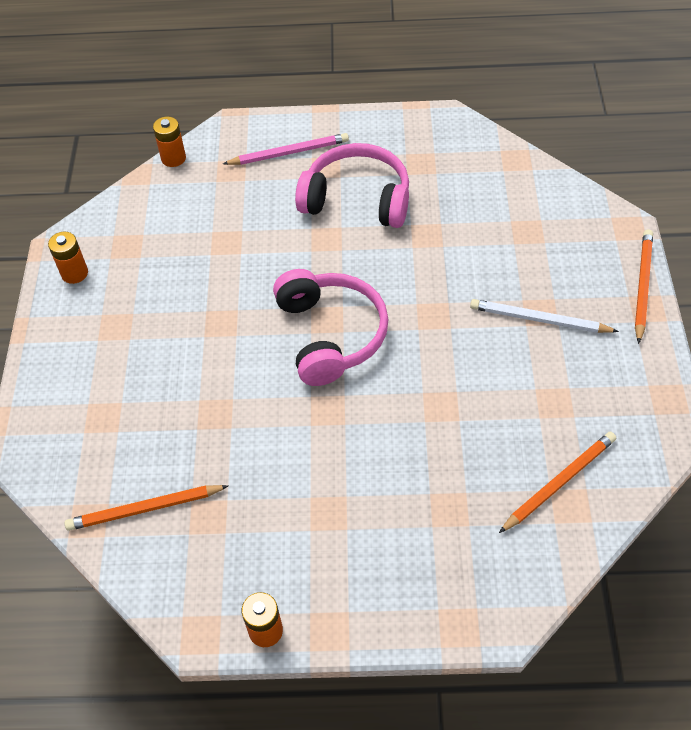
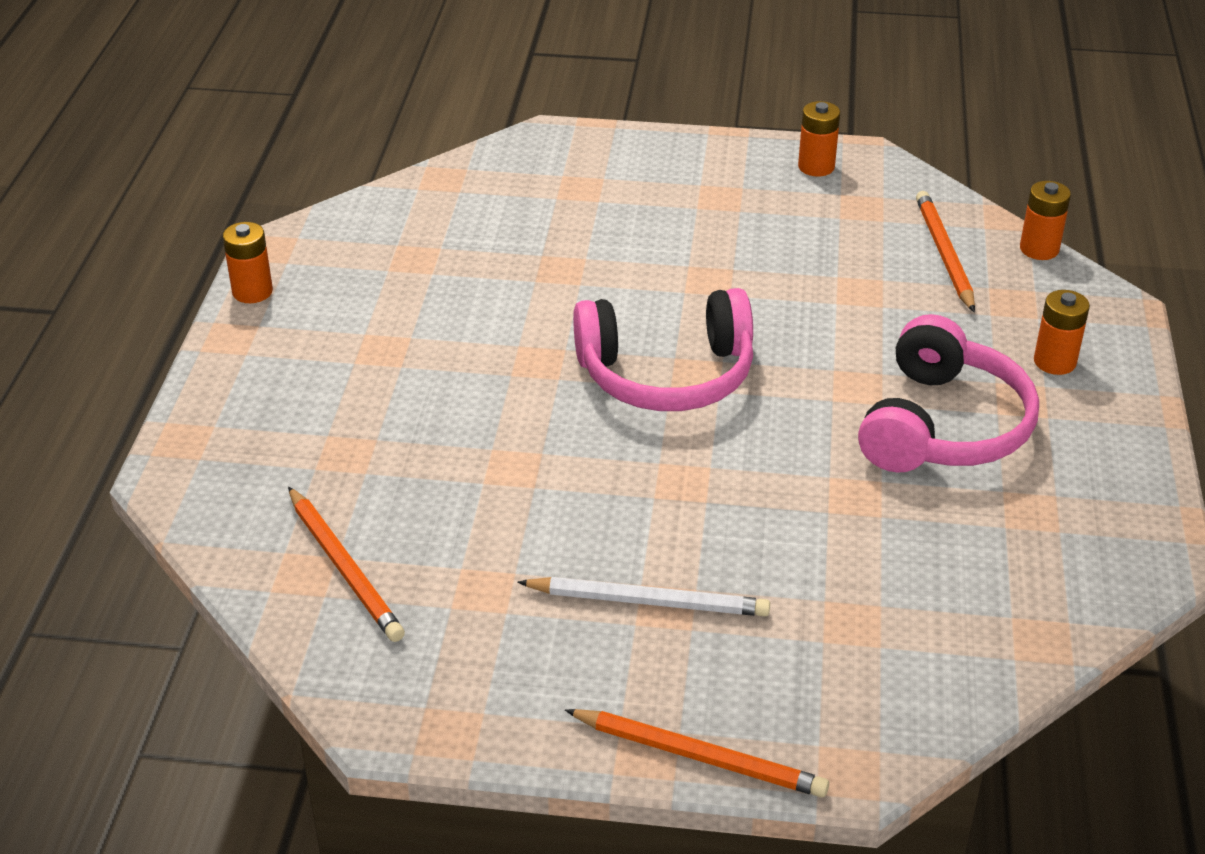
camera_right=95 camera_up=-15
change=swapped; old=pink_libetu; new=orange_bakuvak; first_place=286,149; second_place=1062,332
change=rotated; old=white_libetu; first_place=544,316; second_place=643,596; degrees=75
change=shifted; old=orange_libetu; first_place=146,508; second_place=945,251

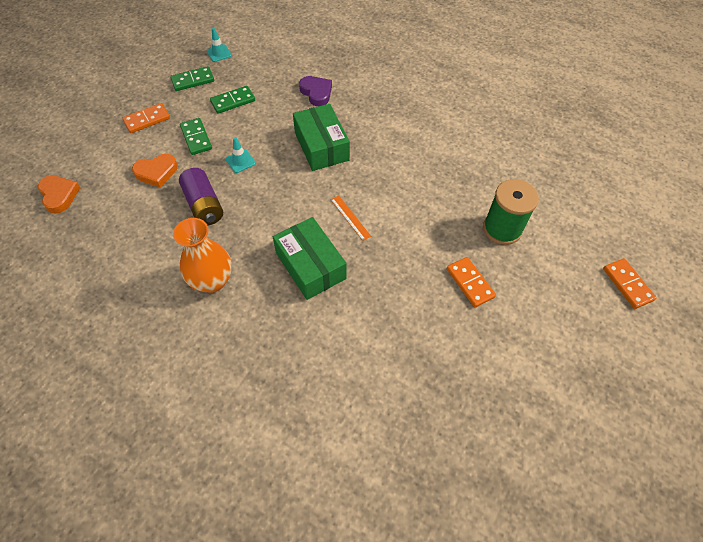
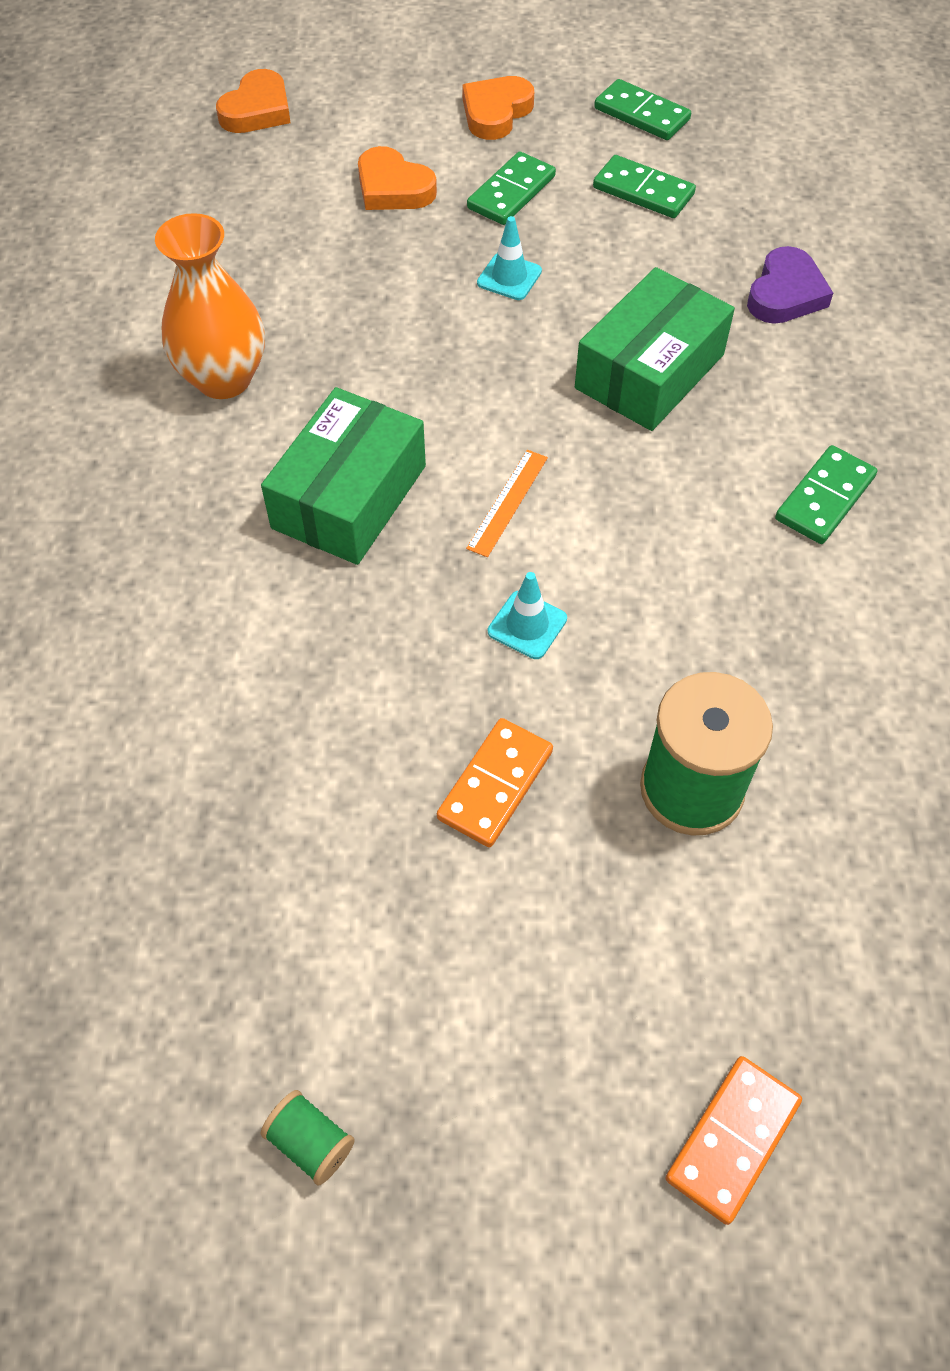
camera_right=60 camera_up=0
change=shifted; old=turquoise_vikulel; first_place=219,45; second_place=527,615
change=swapped; old=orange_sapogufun; new=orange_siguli; first_place=146,118; second_place=498,108
change=gone; old=purple_bakuvak; first_place=201,196
change=new; new=green_sapogufun; second_place=826,494
change=new; new=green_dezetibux; second_place=308,1138

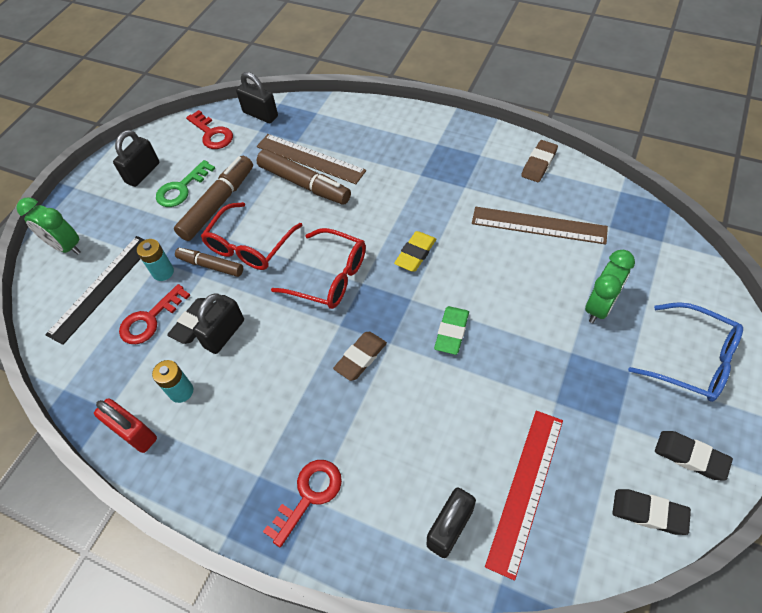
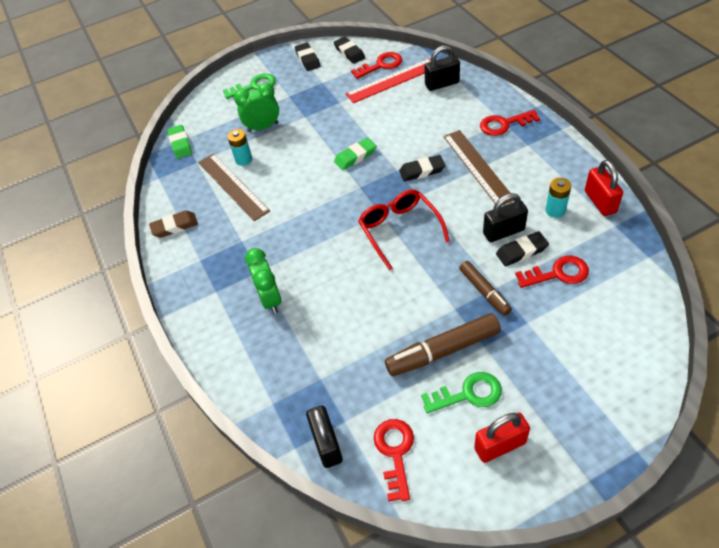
camera_right=-140 camera_up=-5
change=repainted; old=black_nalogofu; new=red_nalogofu; first_place=136,158; second_place=502,438
change=shifted; old=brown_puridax; first_place=311,159; second_place=478,167
change=gone; old=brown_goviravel; first_place=303,177
change=shifted; old=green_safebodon; first_place=48,226; second_place=263,281
change=gone; old=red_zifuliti; first_place=252,236
change=gone; old=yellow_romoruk; first_place=415,251
change=gone; old=black_puridax; first_place=95,290
change=shifted; old=turquoise_bakuvak; first_place=155,260; second_place=239,147
change=swapped; old=blue_zifuliti; new=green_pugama; first_place=685,352; second_place=249,86
change=repainted; old=brown_romoruk; new=black_romoruk; first_place=360,356; second_place=422,168
change=new; new=red_pugama; second_place=376,65
change=new; new=green_romoruk; second_place=179,142

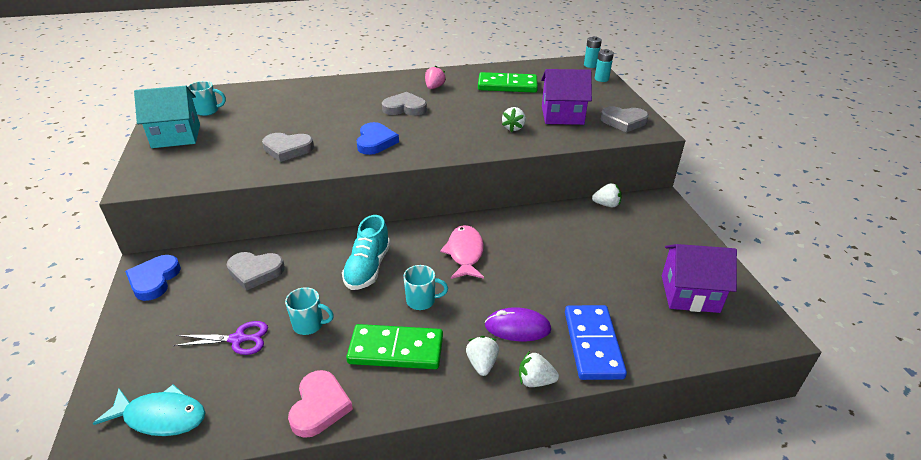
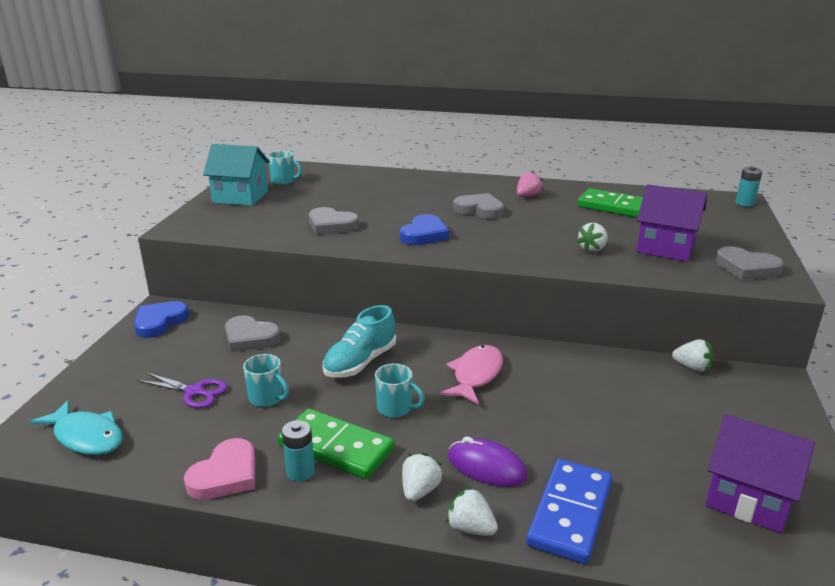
camera_right=25 camera_up=-10
change=shifted; old=turquoise_bakuvak; first_place=604,65; second_place=298,450

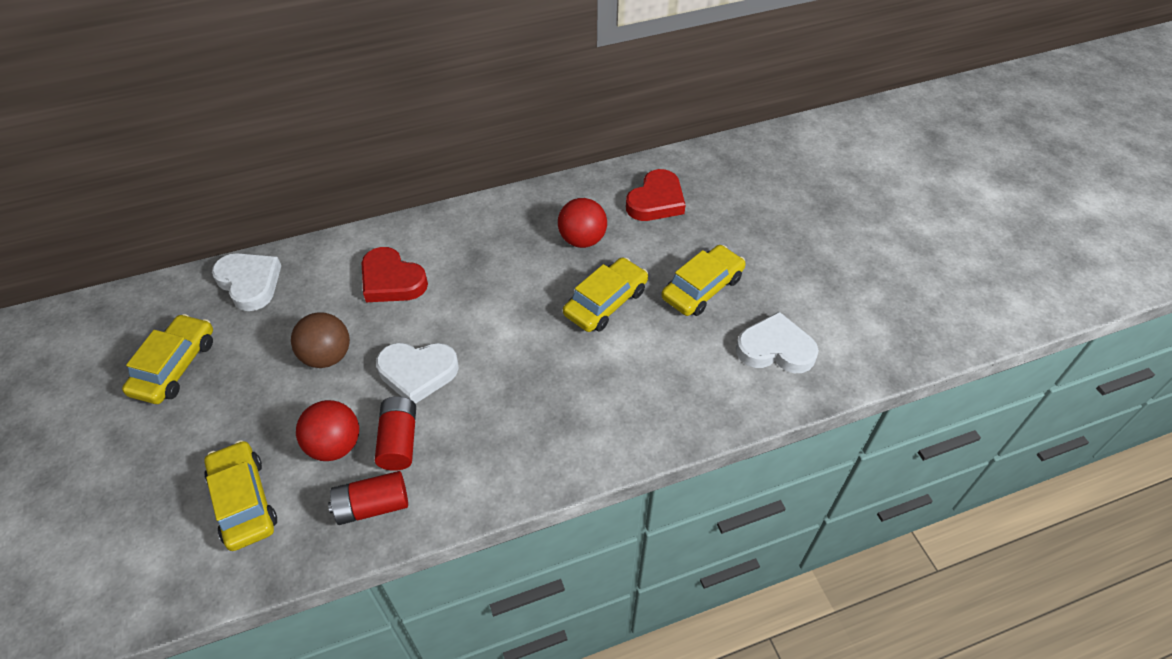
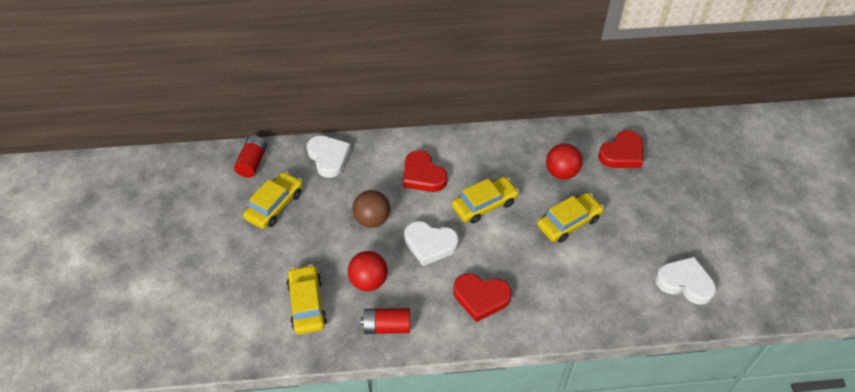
camera_right=15 camera_up=0
change=shifted; old=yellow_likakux; first_place=703,280; second_place=485,200
change=shifted; old=red_bakuvak; first_place=395,433; second_place=250,156
change=new; new=red_siguli; second_place=482,297

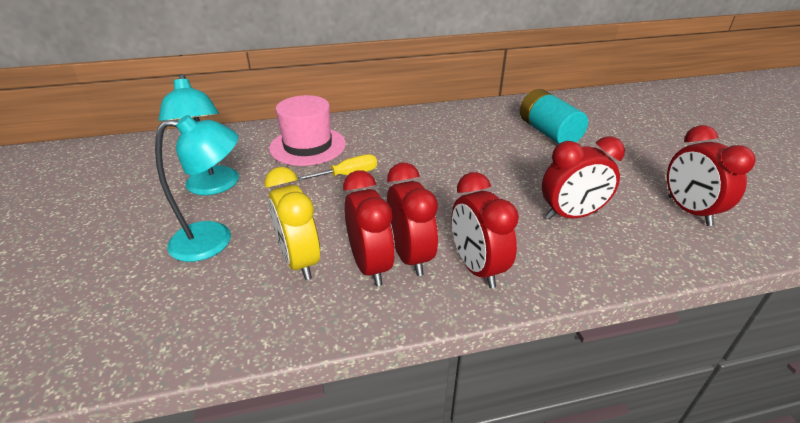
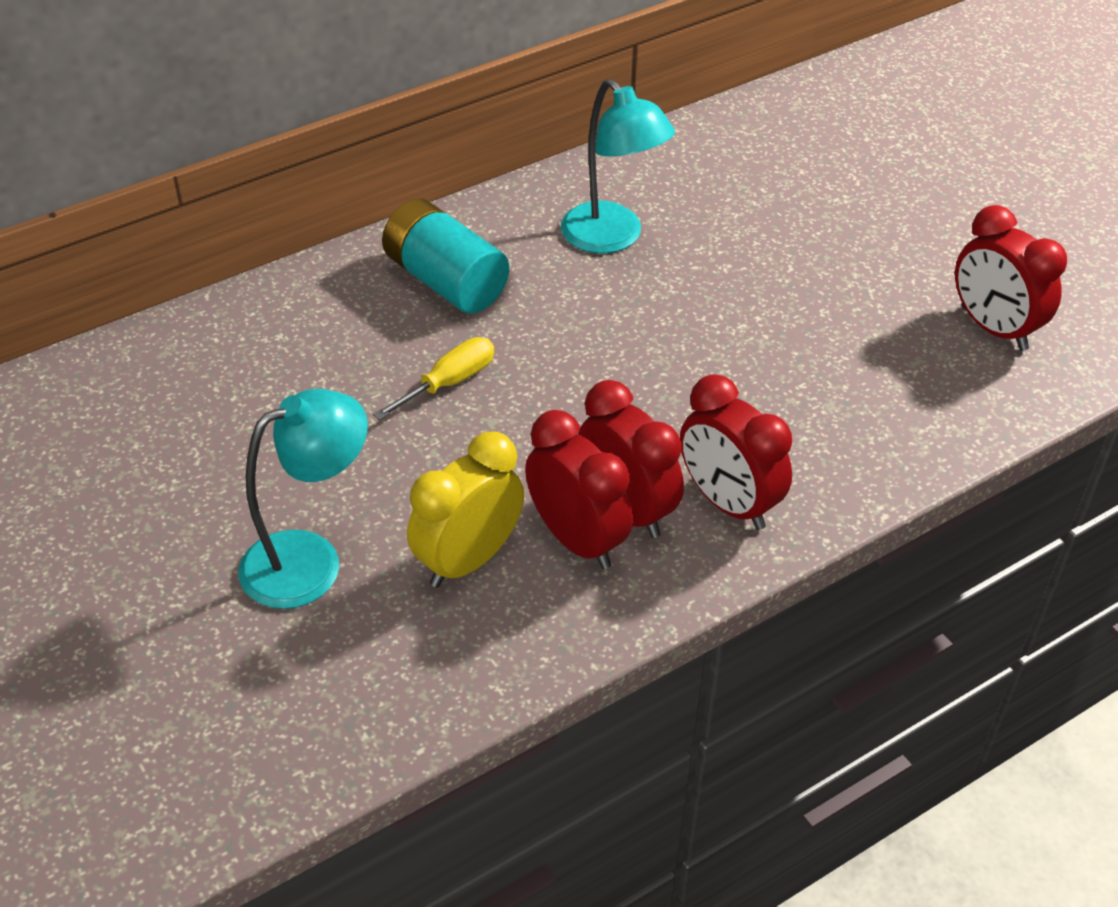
camera_right=-20 camera_up=10
change=shifted; old=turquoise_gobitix; first_place=199,134; second_place=618,166
change=shifted; old=turquoise_bakuvak; first_place=554,116; second_place=445,255
change=gone; old=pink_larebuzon; first_place=307,130
change=gone; old=red_safebodon; first_place=583,178
change=rotated; old=yellow_safebodon; first_place=292,223; second_place=465,509; degrees=90

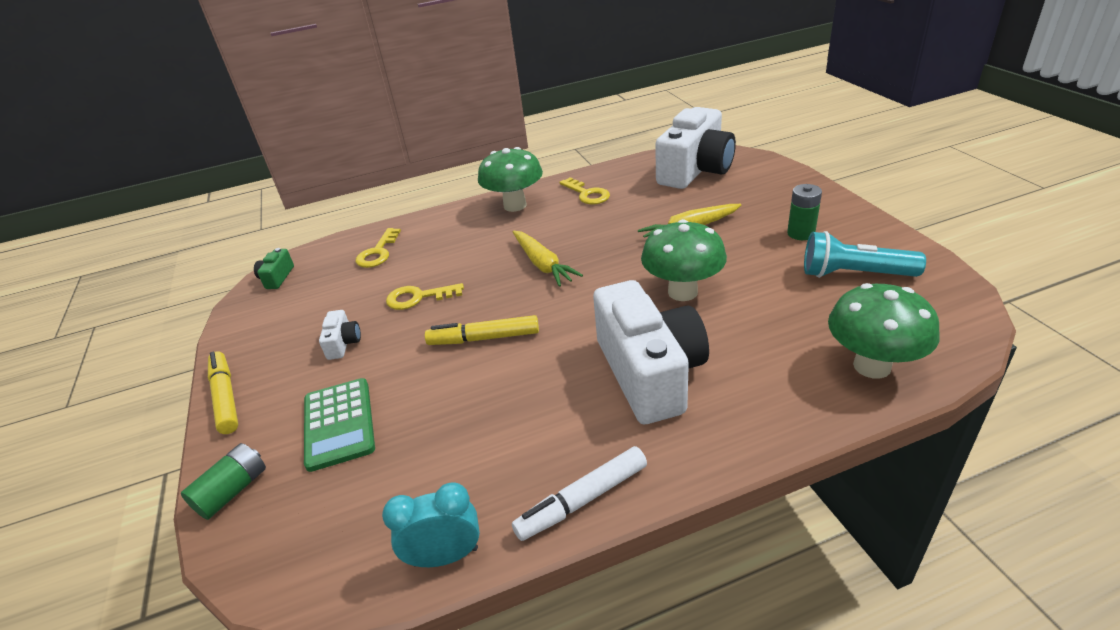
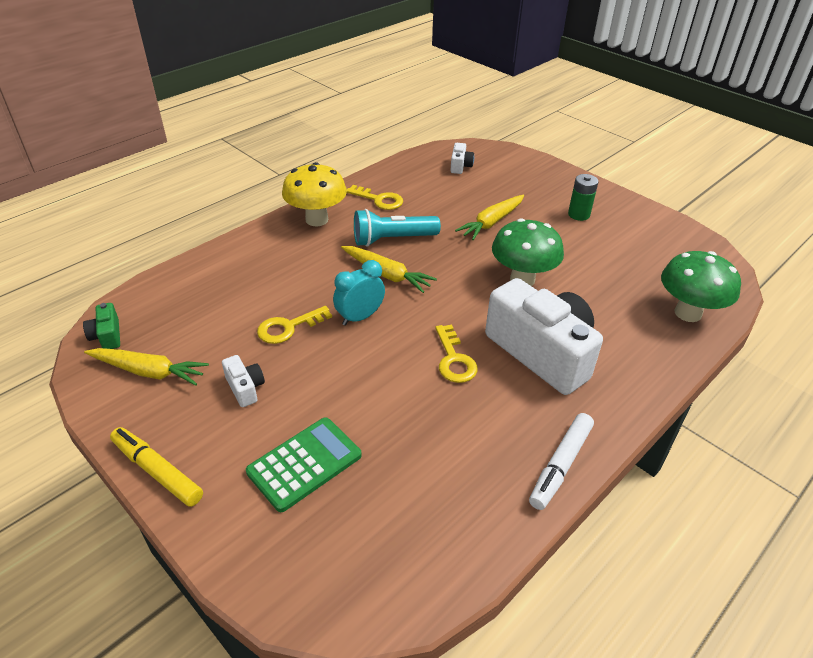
camera_right=-30 camera_up=5
change=scaled; old=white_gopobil; first_place=695,148; second_place=462,158; factor=0.41
change=repainted; old=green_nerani; new=yellow_nerani; first_place=510,179; second_place=314,194
change=shifted; old=yellow_pugama; first_place=378,248; second_place=456,354
change=shifted; old=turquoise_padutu; first_place=865,254; second_place=397,228
change=gone; old=yellow_goviravel; first_place=482,330
change=rotated; old=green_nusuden; first_place=339,425; second_place=304,464; degrees=-90
change=gone; old=green_bakuvak; first_place=223,481
change=shifted; old=turquoise_safebodon; first_place=431,524; second_place=359,293
change=new; new=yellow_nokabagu; second_place=146,367

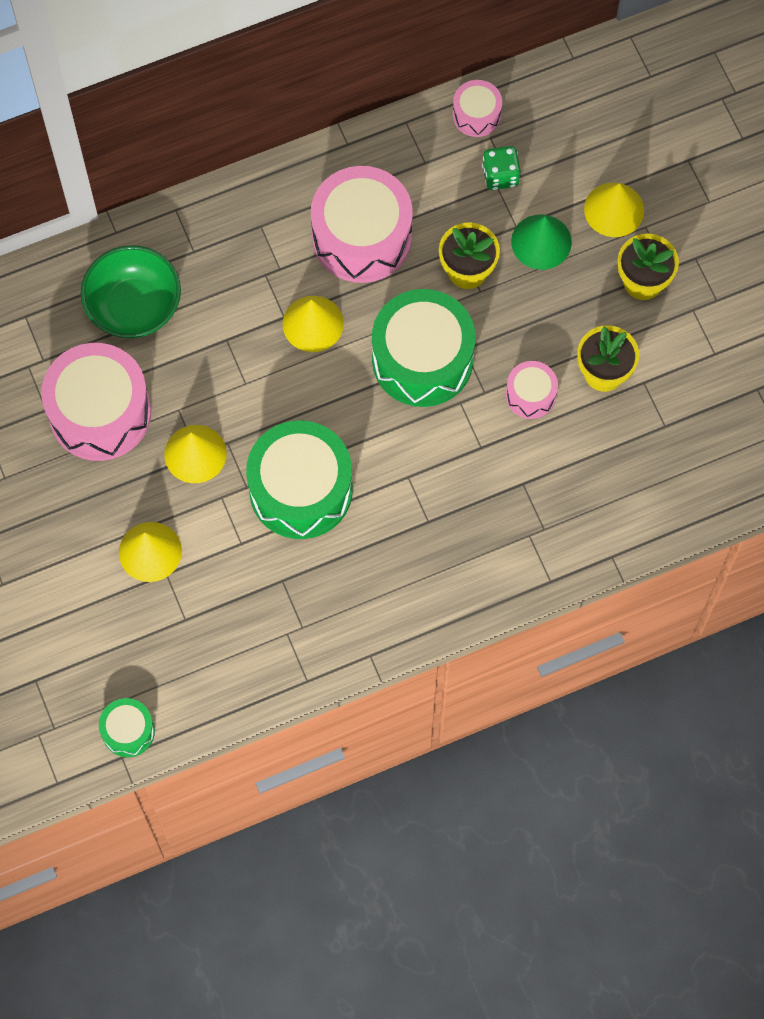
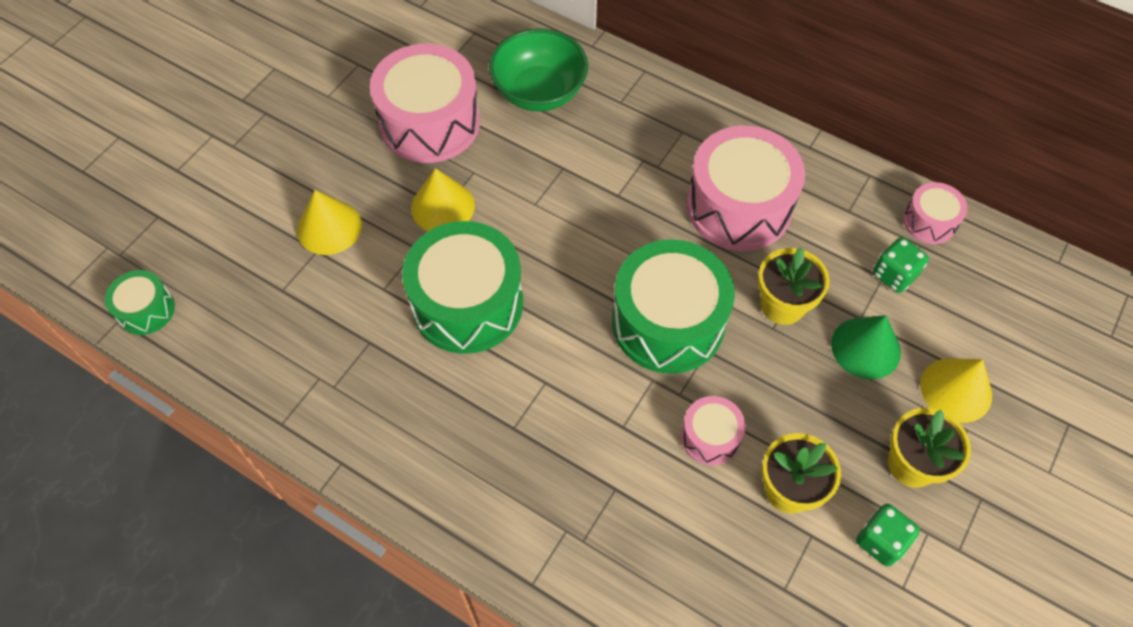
camera_right=55 camera_up=-10
change=gone; old=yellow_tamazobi; first_place=313,324
change=new; new=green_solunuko; second_place=888,535

